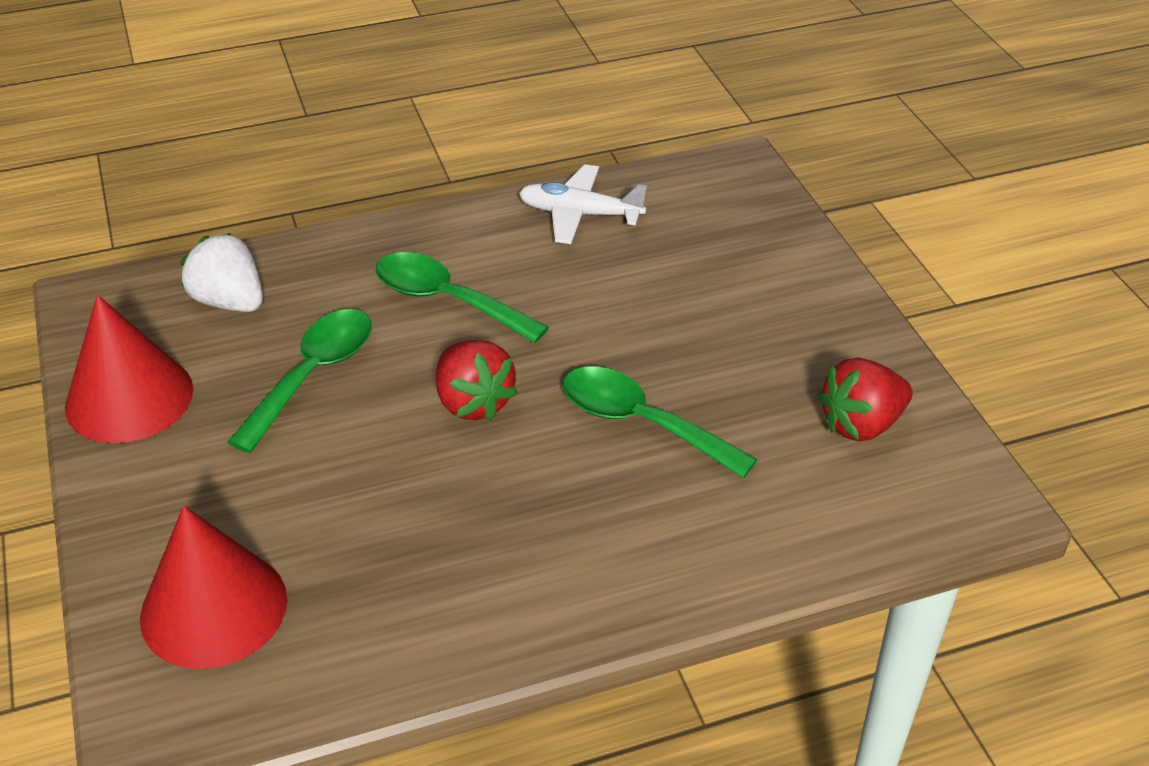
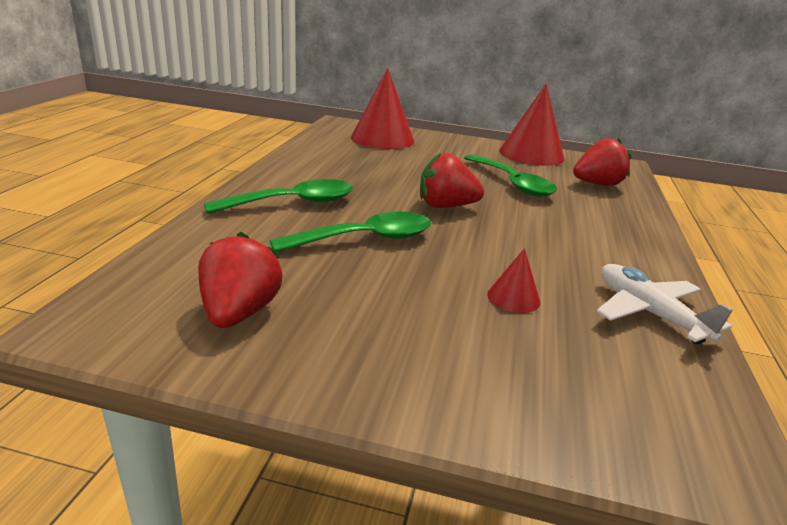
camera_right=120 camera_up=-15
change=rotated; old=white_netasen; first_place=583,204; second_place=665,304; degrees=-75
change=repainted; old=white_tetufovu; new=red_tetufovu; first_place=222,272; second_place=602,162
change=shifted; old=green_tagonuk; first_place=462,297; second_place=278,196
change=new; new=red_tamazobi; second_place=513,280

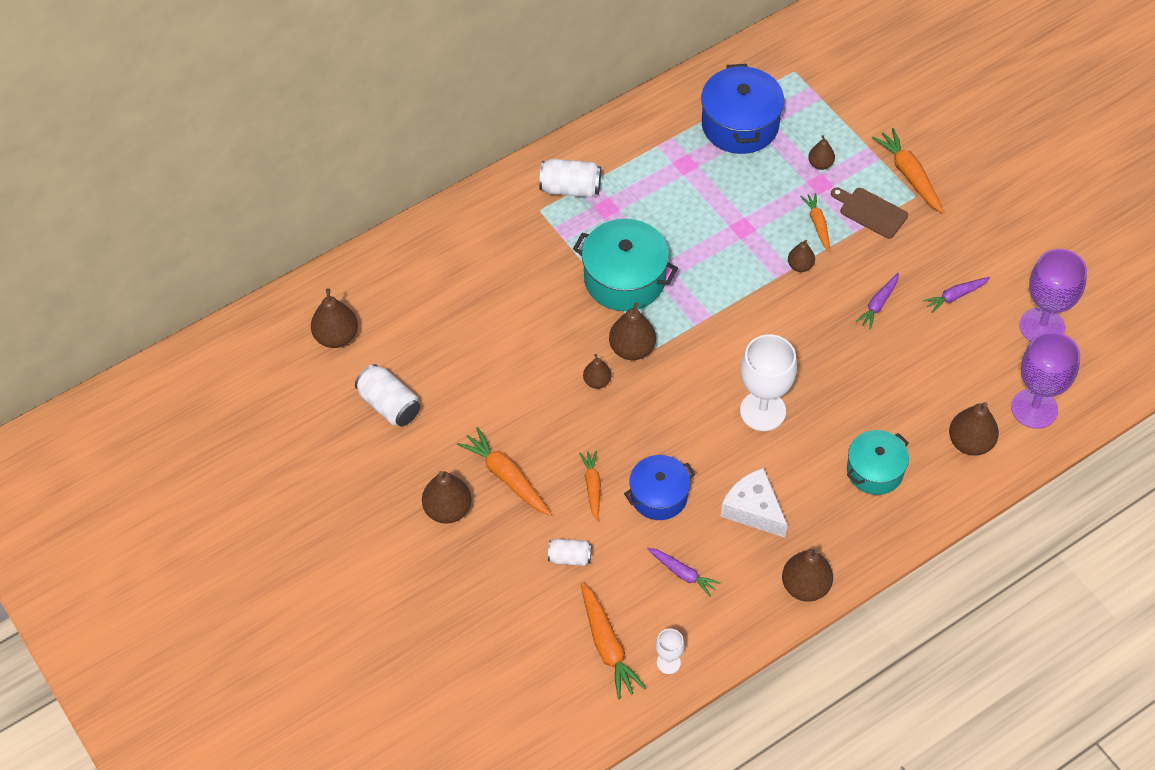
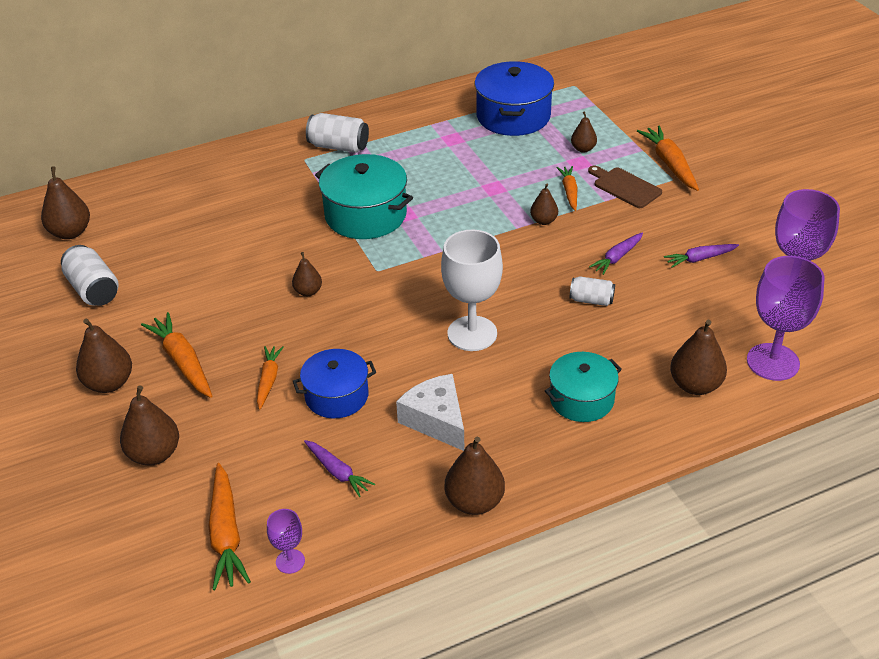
camera_right=10 camera_up=-15
change=shifted; old=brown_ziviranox; first_place=632,331; second_place=149,425
change=shifted; old=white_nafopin; first_place=570,552; second_place=592,291
change=repainted; old=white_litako; new=purple_litako; first_place=670,651; second_place=286,541

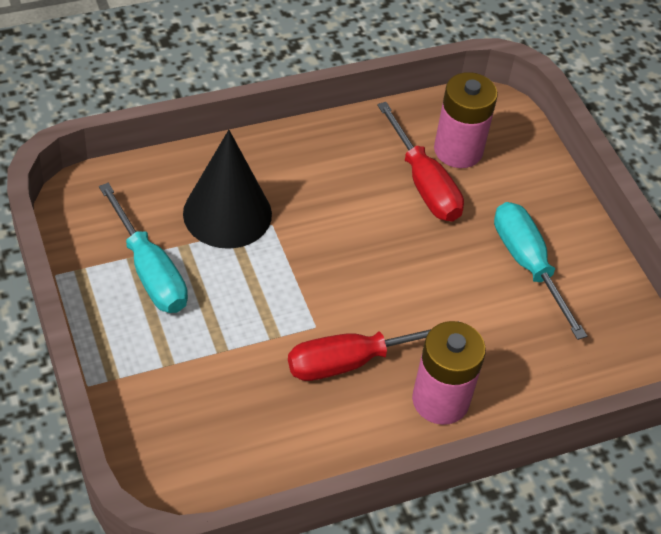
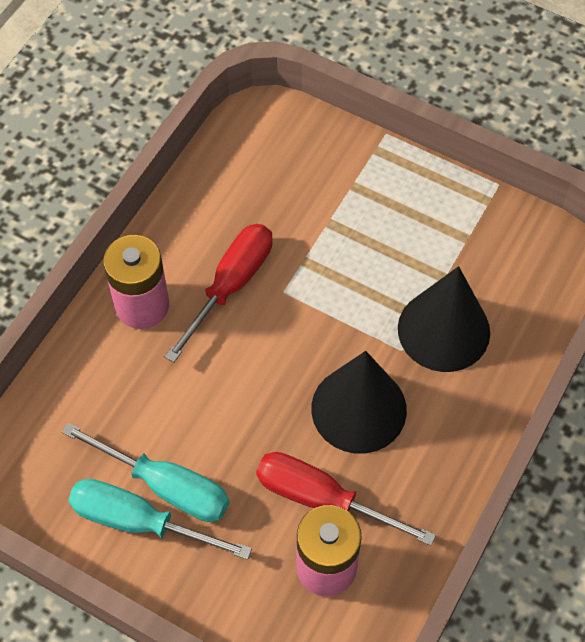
camera_right=145 camera_up=10
change=shifted; old=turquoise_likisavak; first_place=143,248; second_place=160,519
change=new; new=black_tamazobi; second_place=359,402

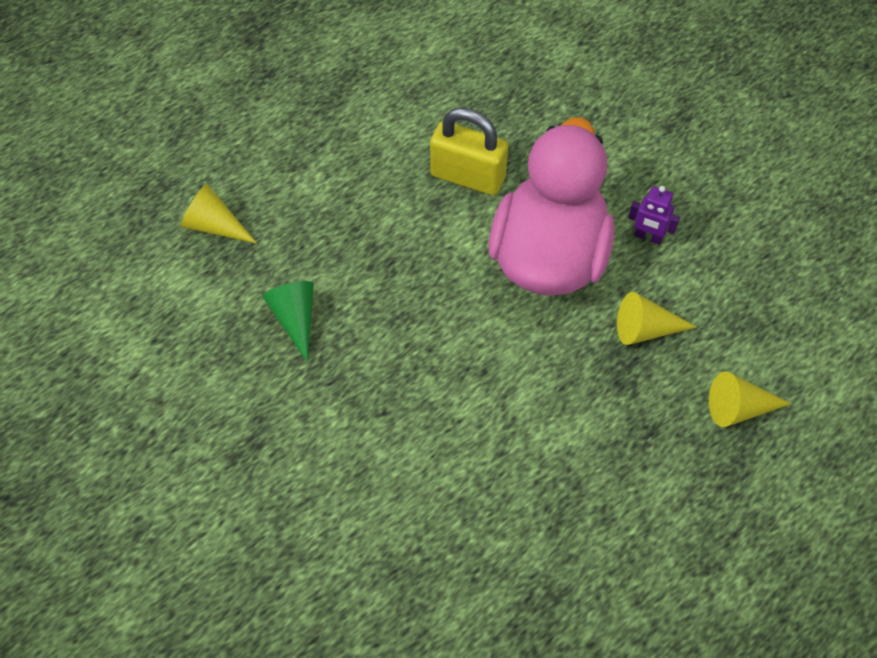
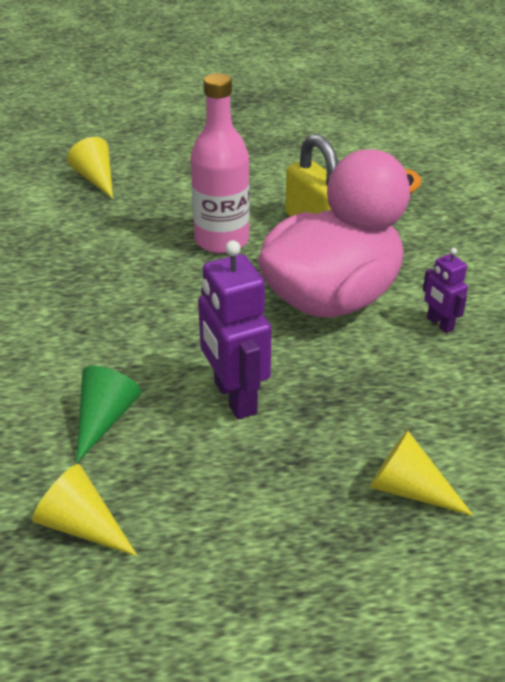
camera_right=35 camera_up=-20
change=shifted; old=green_tamazobi; first_place=288,321; second_place=108,414
change=shifted; old=yellow_tamazobi; first_place=656,318; second_place=85,510
change=new; new=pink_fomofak; second_place=220,163
change=new; new=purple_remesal; second_place=235,329

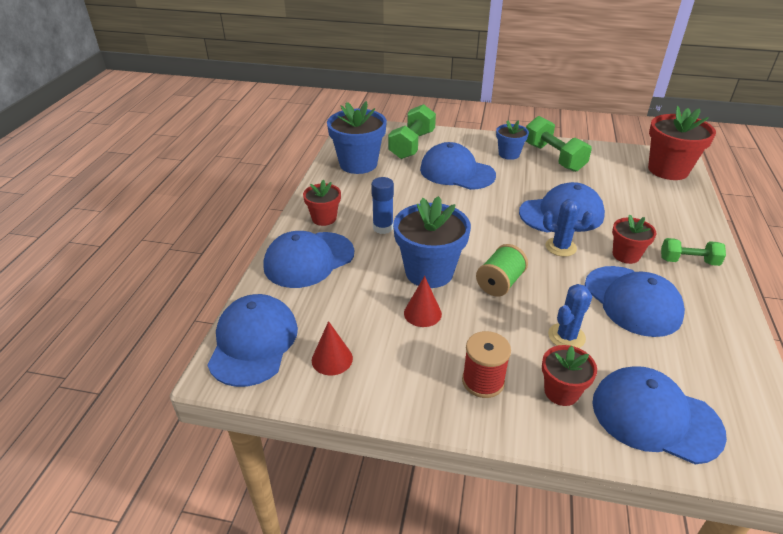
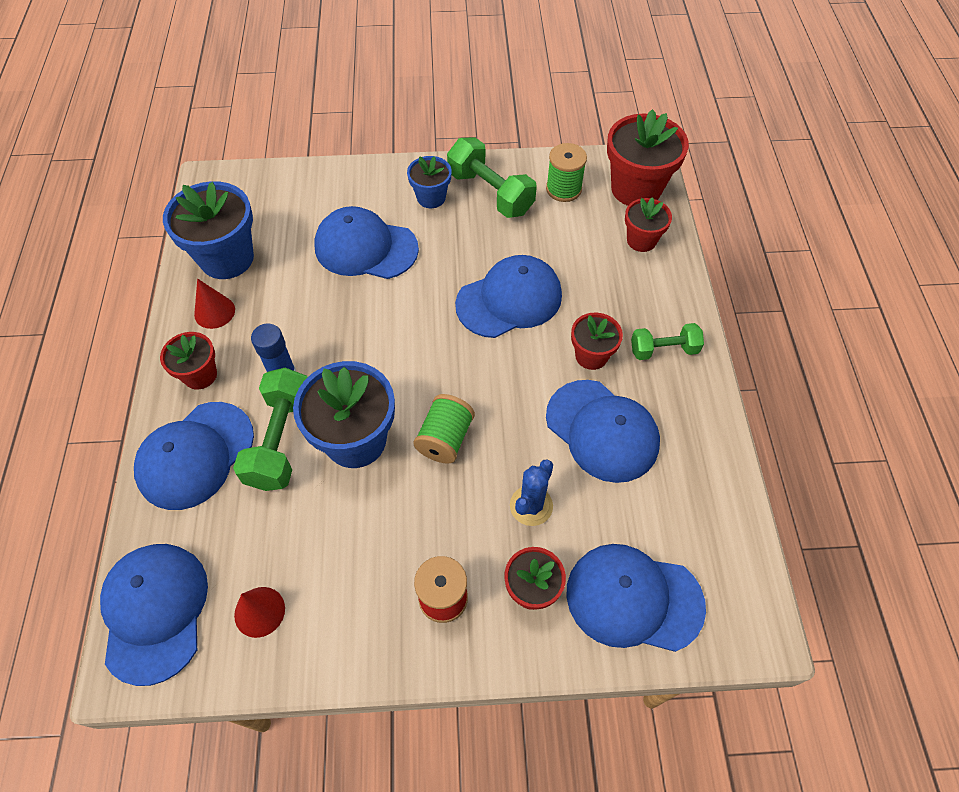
camera_right=-15 camera_up=20
change=shifted; old=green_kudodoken; first_place=412,131; second_place=270,429
change=gone; old=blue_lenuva; first_place=568,228
change=shifted; old=red_tamazobi; first_place=423,301; second_place=214,303
change=new; new=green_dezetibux; second_place=566,172
change=new; new=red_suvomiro; second_place=648,224

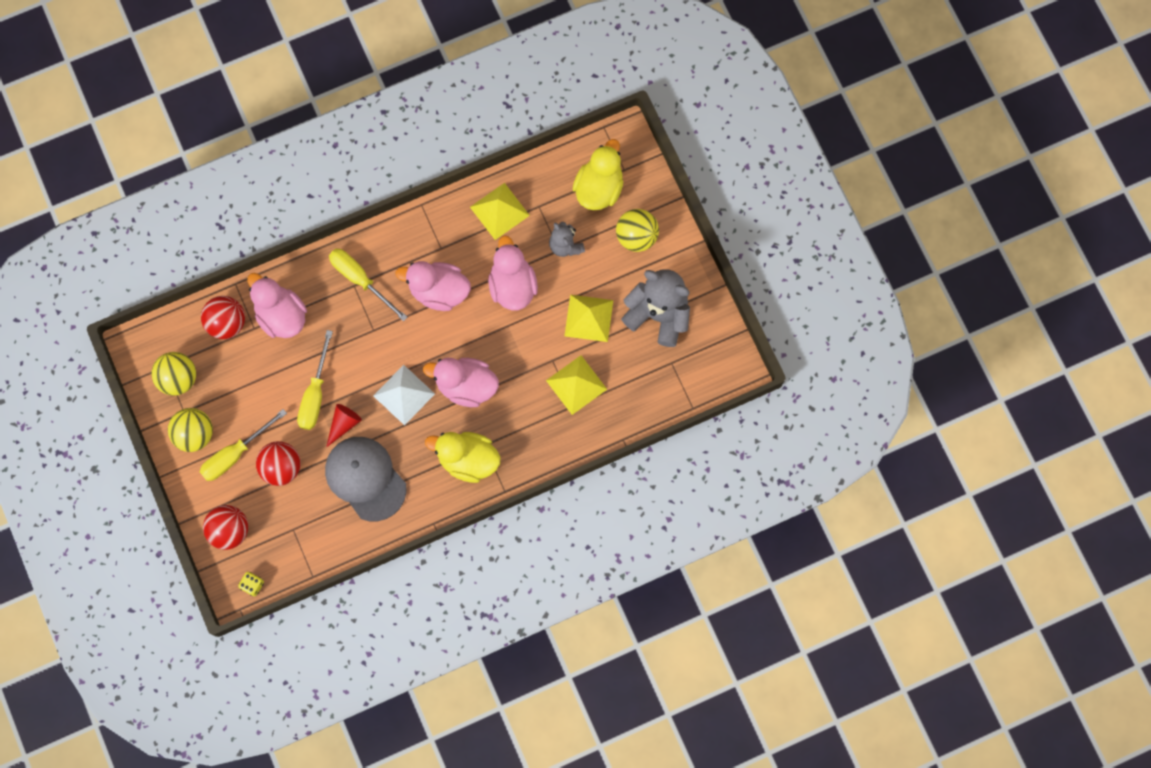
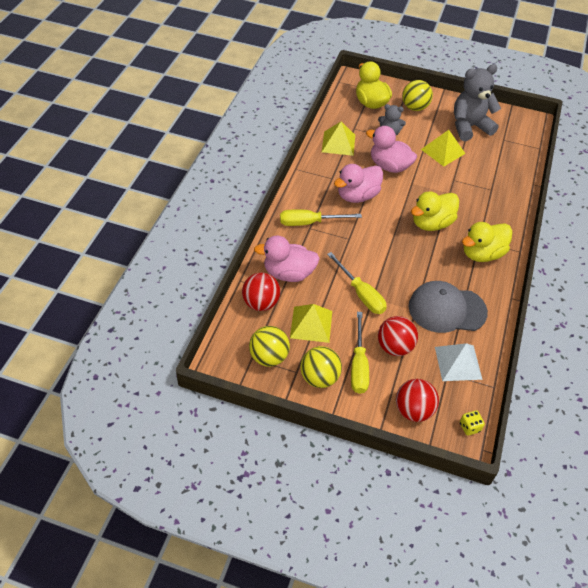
camera_right=-50 camera_up=-25
change=shifted; old=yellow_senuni; first_place=576,385; second_place=311,323
change=repainted; old=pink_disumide; new=yellow_disumide; first_place=461,382; second_place=435,211
change=shifted; old=white_senuni; first_place=404,395; second_place=459,362
change=gone; old=red_tamazobi; first_place=344,426

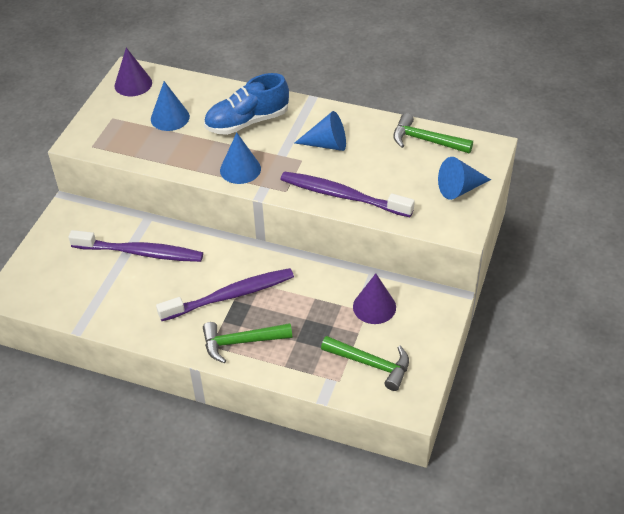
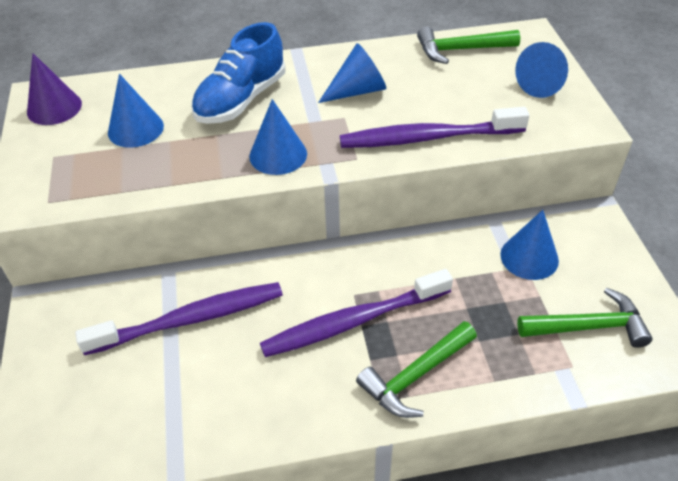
camera_right=-30 camera_up=0
change=rotated; old=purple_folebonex; first_place=225,294; second_place=356,313; degrees=-150
change=repainted; old=purple_tamazobi; new=blue_tamazobi; first_place=374,299; second_place=529,245

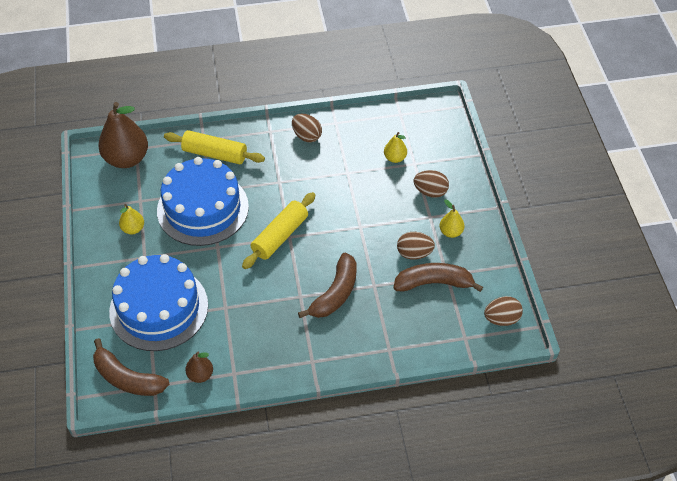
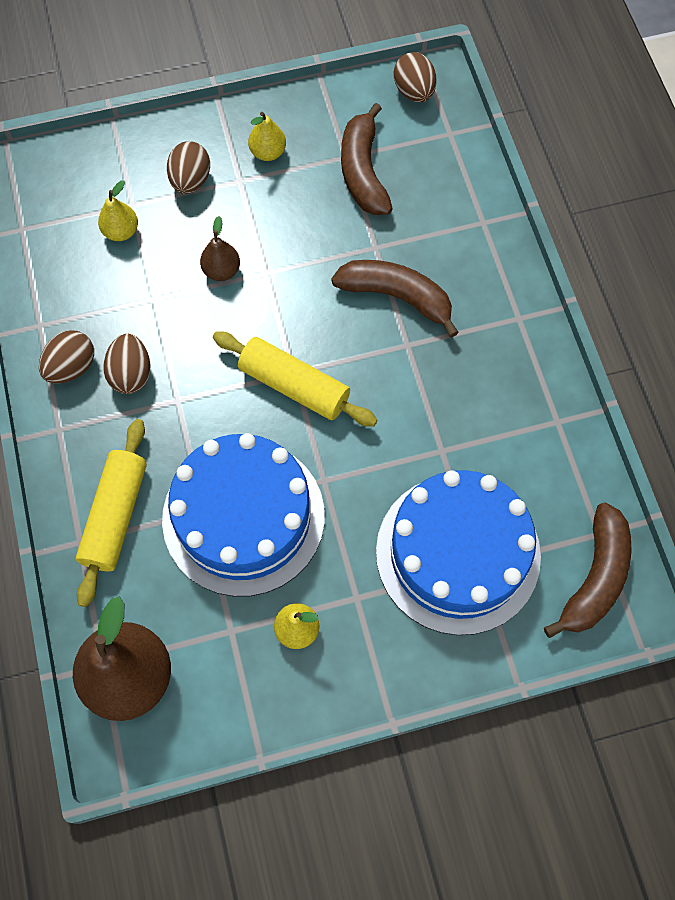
camera_right=-95 camera_up=15
change=shifted; old=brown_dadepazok; first_place=416,246; second_place=126,364
change=shifted; old=brown_ziviranox; first_place=199,367; second_place=220,248

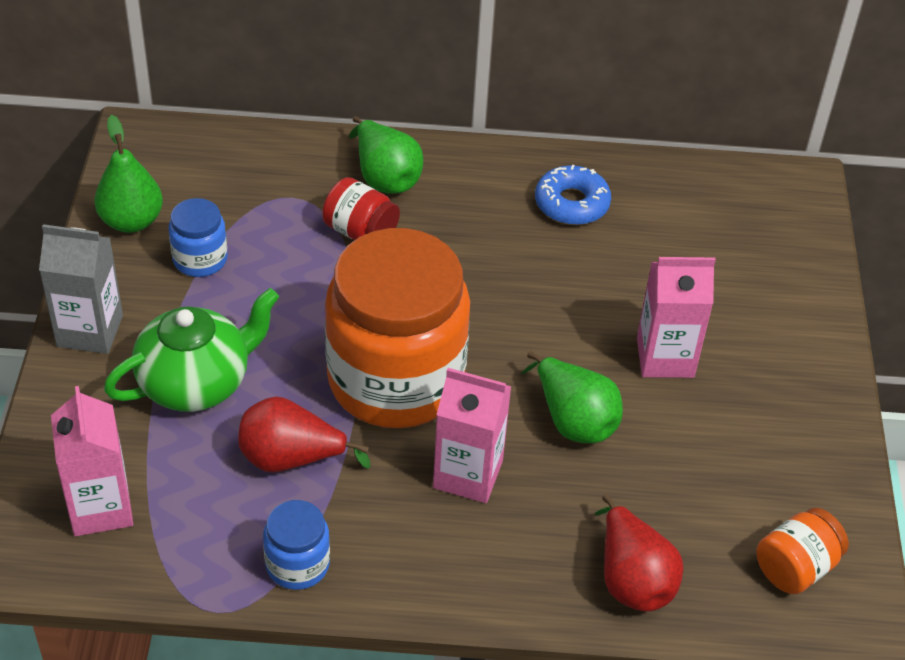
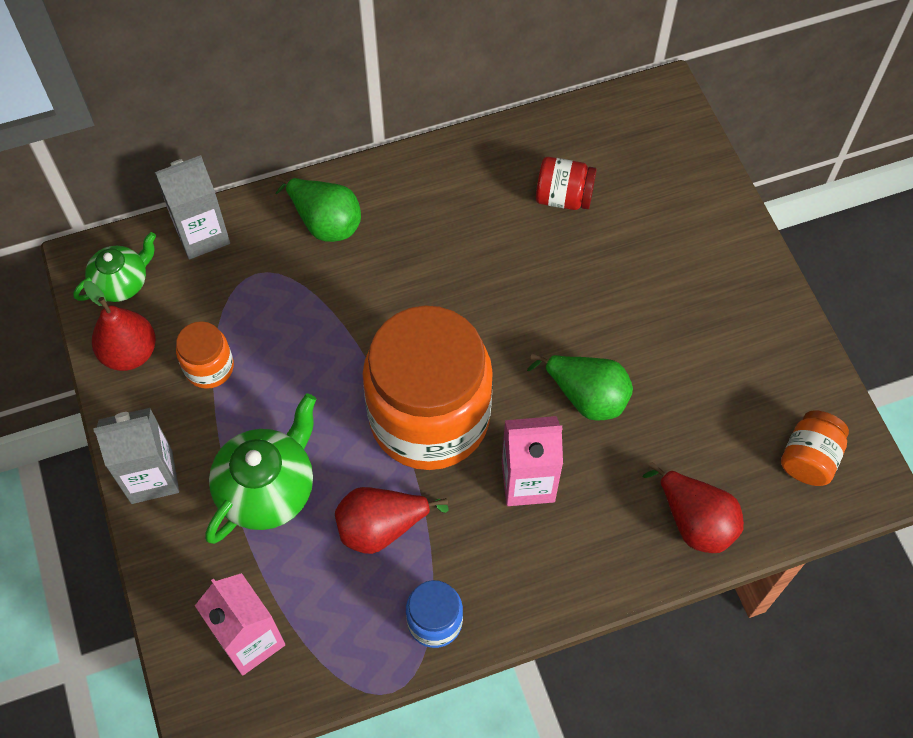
camera_right=-20 camera_up=15
change=repainted; old=green_ziviranox; new=red_ziviranox; first_place=129,174; second_place=119,326
change=gone; old=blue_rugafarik; first_place=573,195
change=shifted; old=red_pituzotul; first_place=361,208; second_place=566,183
change=repainted; old=blue_pituzotul; new=orange_pituzotul; first_place=198,237; second_place=205,355
change=gone; old=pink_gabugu; first_place=676,317
change=new; new=grey_gabugu; second_place=192,207
change=new; new=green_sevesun; second_place=115,267

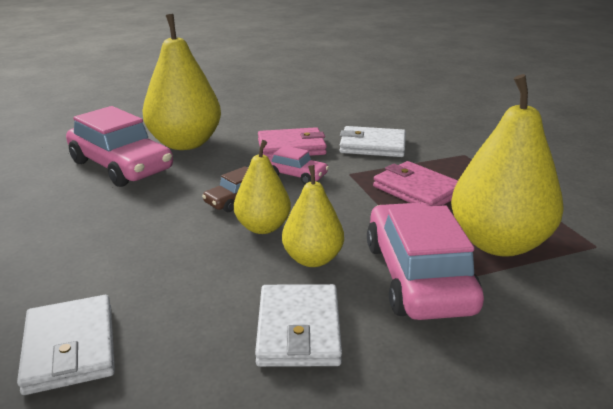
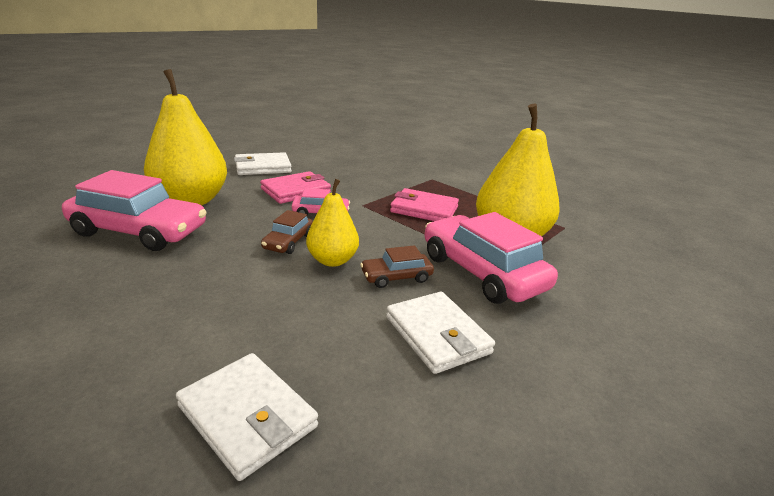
camera_right=-30 camera_up=0
change=shifted; old=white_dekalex; first_place=372,141; second_place=263,163
change=swapped; old=yellow_ziviranox; new=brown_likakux; first_place=313,216; second_place=397,267

